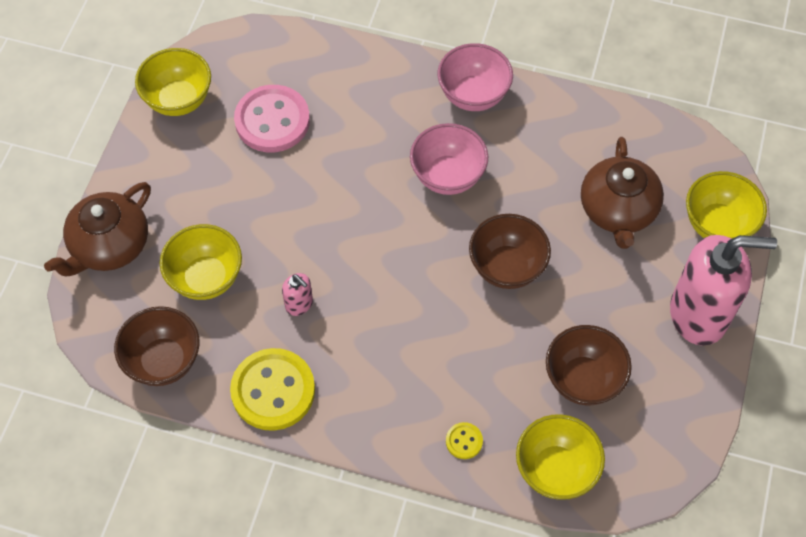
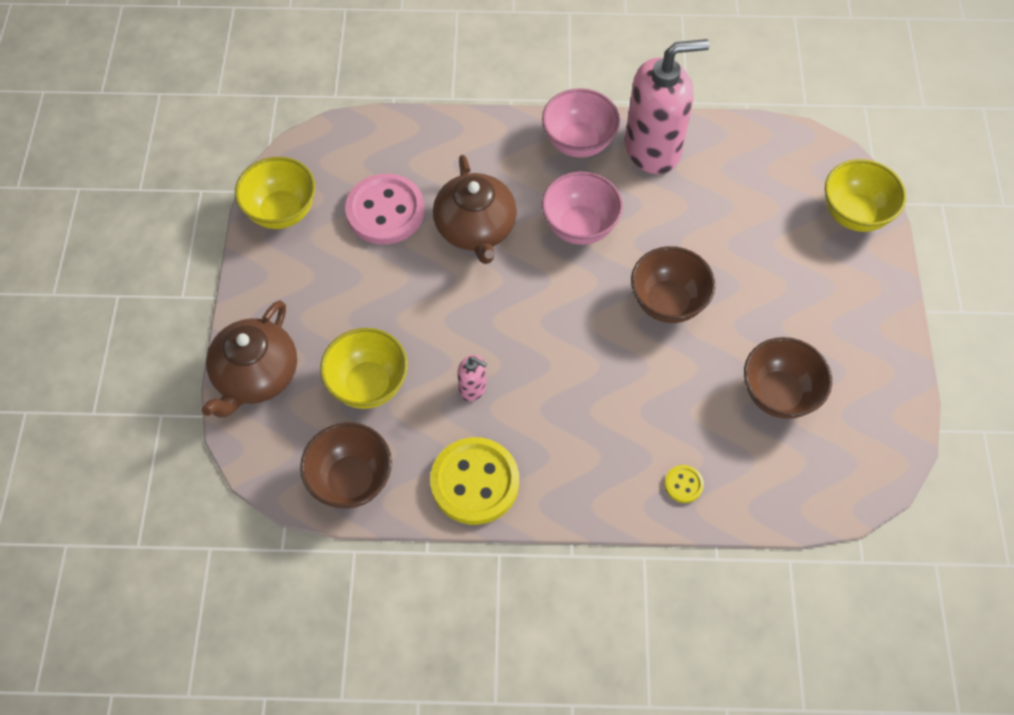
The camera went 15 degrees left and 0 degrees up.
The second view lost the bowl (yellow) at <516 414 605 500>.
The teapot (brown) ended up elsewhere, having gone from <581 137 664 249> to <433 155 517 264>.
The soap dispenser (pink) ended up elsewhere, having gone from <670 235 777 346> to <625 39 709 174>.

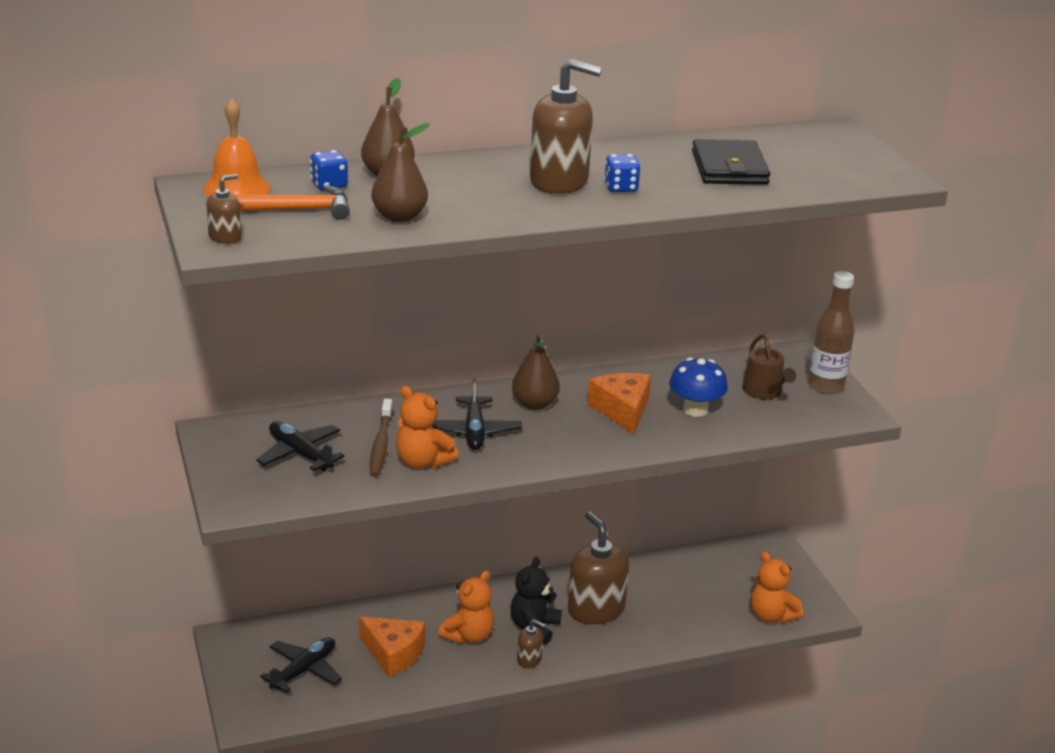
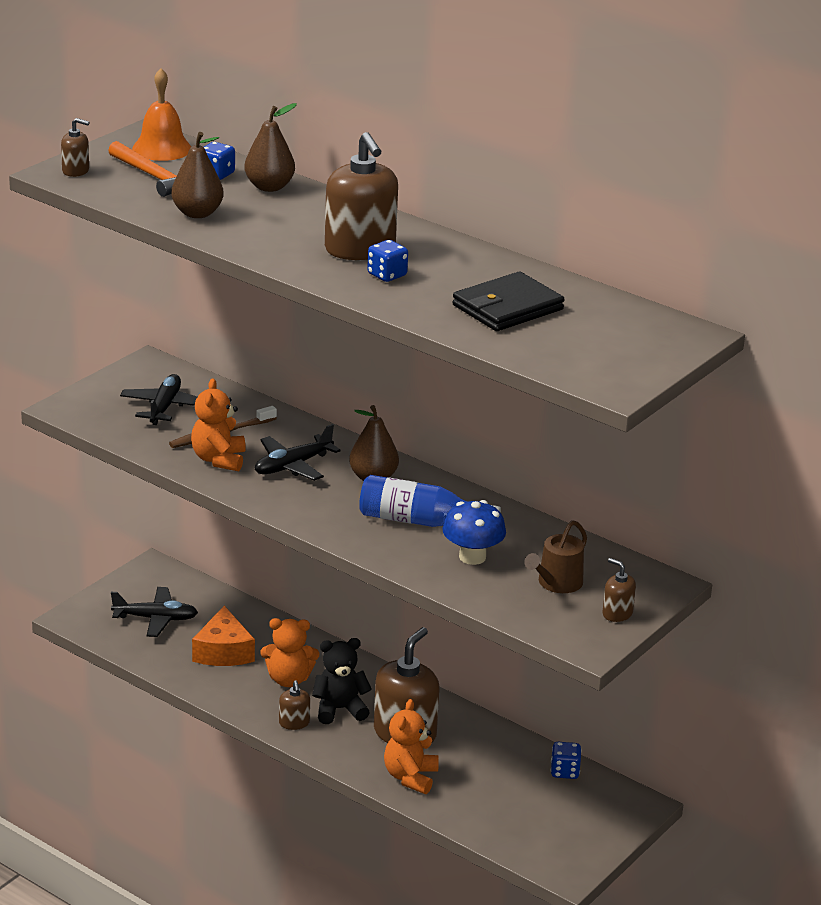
The camera went 55 degrees right and 0 degrees up.
The second view gained the dice (blue) at <551 742 581 779>.
The teddy bear (orange) ended up elsewhere, having gone from <751 551 803 623> to <384 699 439 794>.
Where the cheese (orange) stood at <587 373 651 434>, the bottle (blue) came to stand at <359 475 501 527>.
Where the bottle (brown) stood at <808 271 855 394>, the soap dispenser (brown) came to stand at <602 558 636 622>.

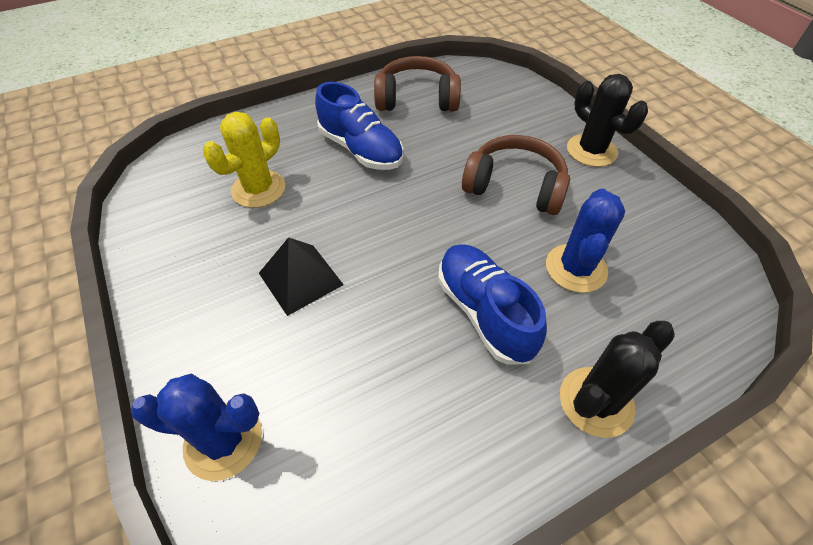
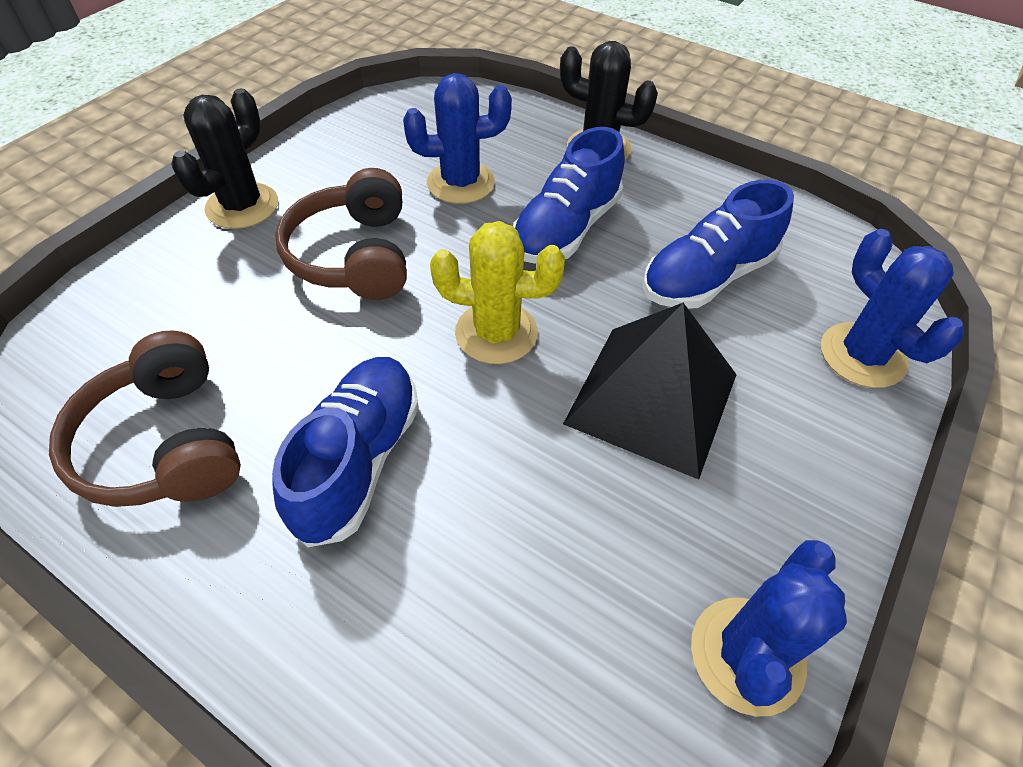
The camera went 120 degrees left and 0 degrees up.
The second view gained the shoe (blue) at <643 180 794 308>.
The second view gained the cactus (blue) at <691 540 847 717>.
The cactus (yellow) ended up elsewhere, having gone from <203 112 285 208> to <430 221 565 364>.
The size of the pyramid (black) at <259 237 344 316> changed by a factor of 1.52.

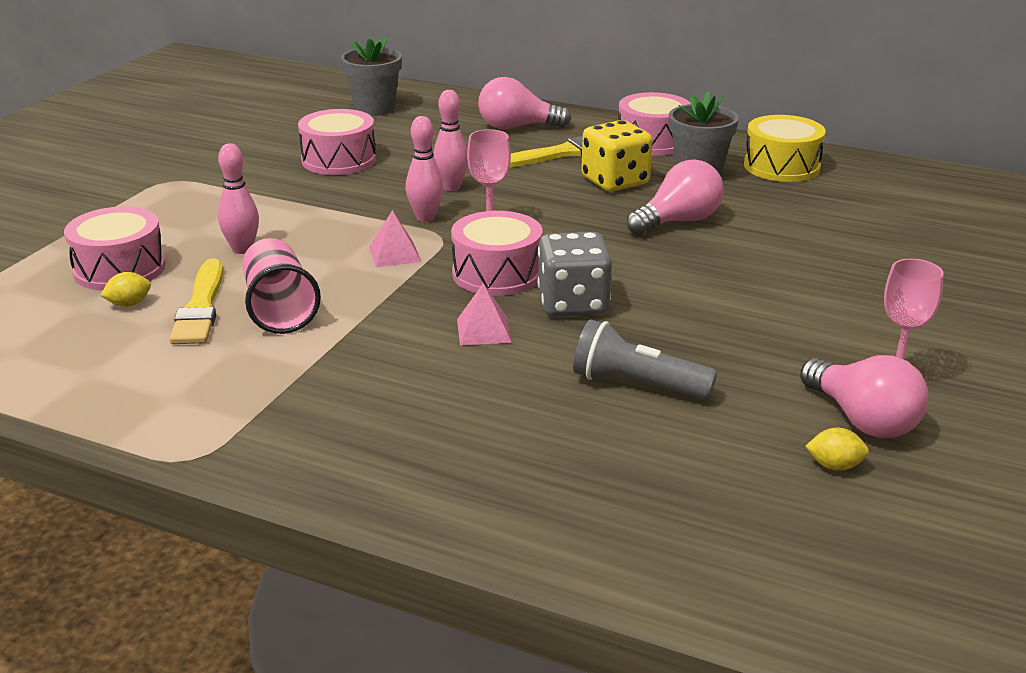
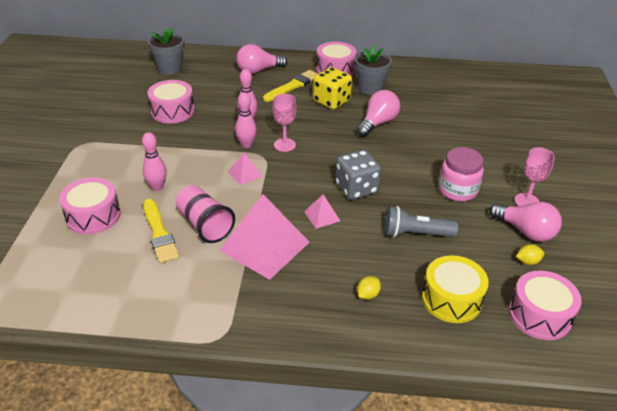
The camera went 20 degrees left and 10 degrees up.
The second view gained the pyramid (pink) at <219 194 310 280>.
The second view gained the jar (pink) at <438 147 484 202>.
The lemon (yellow) ended up elsewhere, having gone from <100 272 151 307> to <357 276 381 300>.
The drum (pink) ended up elsewhere, having gone from <451 211 543 296> to <509 270 582 340>.
The drum (yellow) ended up elsewhere, having gone from <744 115 826 182> to <422 255 489 323>.

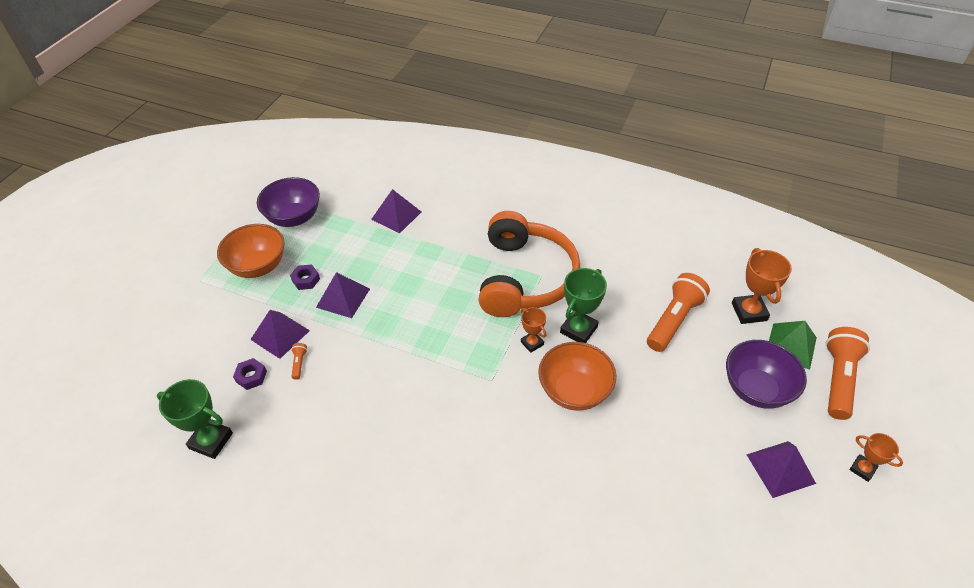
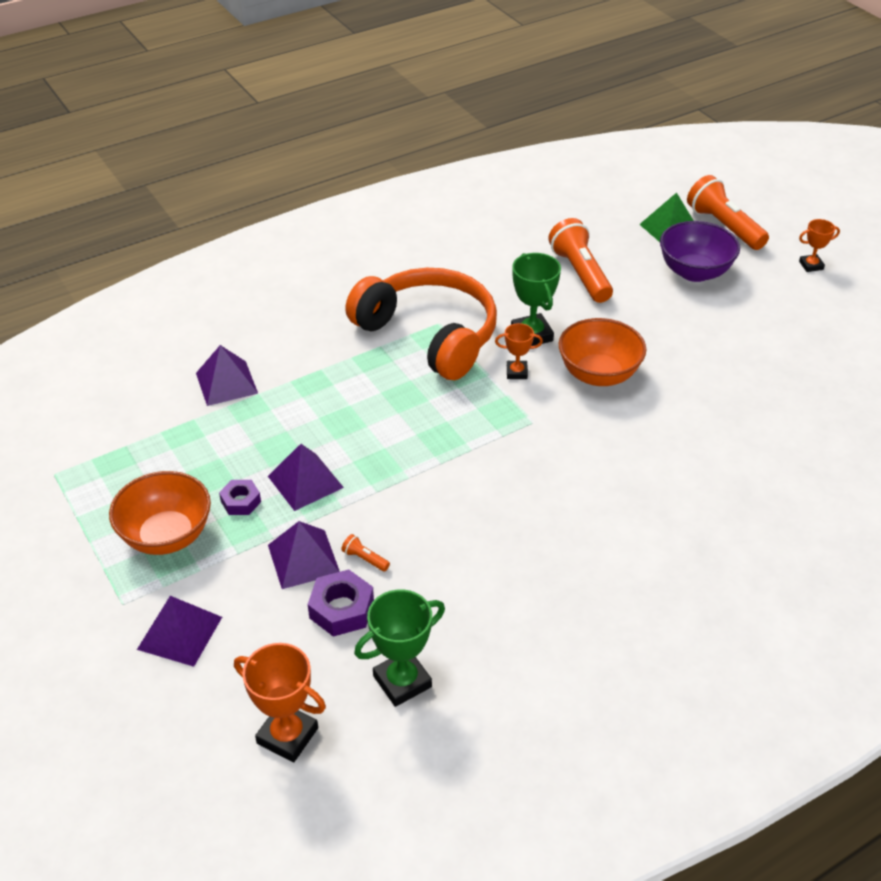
The camera went 55 degrees left and 5 degrees down.
The second view lost the bowl (purple) at <257 177 320 227>.
The trophy (orange) ended up elsewhere, having gone from <732 248 792 324> to <234 643 326 762>.
The pyramid (purple) ended up elsewhere, having gone from <746 441 816 498> to <137 596 222 667>.
The size of the nut (purple) at <233 358 267 390> changed by a factor of 1.53.

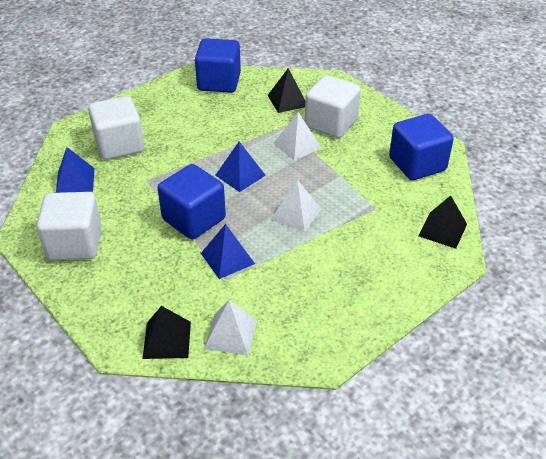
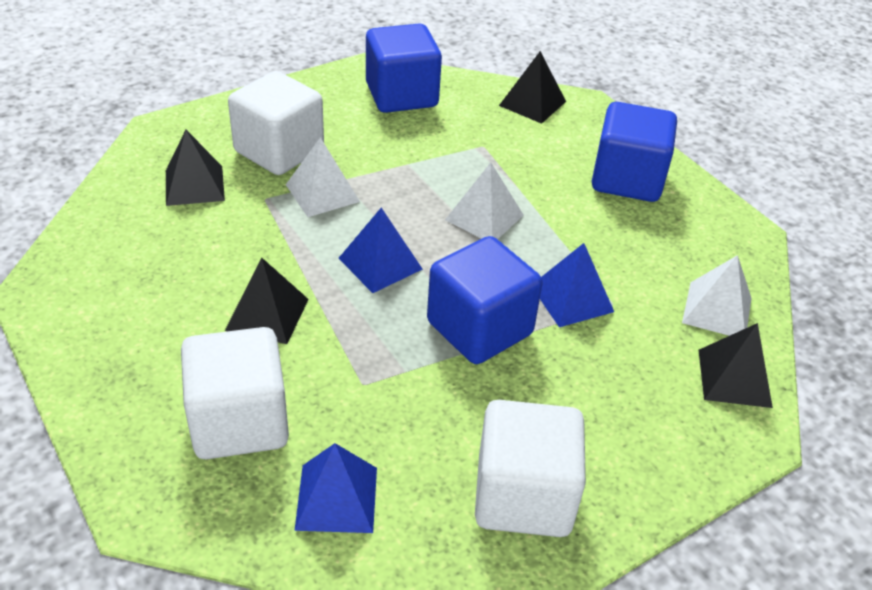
The camera went 85 degrees left and 0 degrees up.
The second view gained the pyramid (black) at <225 257 309 344>.
The cube (blue) ended up elsewhere, having gone from <195 38 241 93> to <592 102 677 202>.

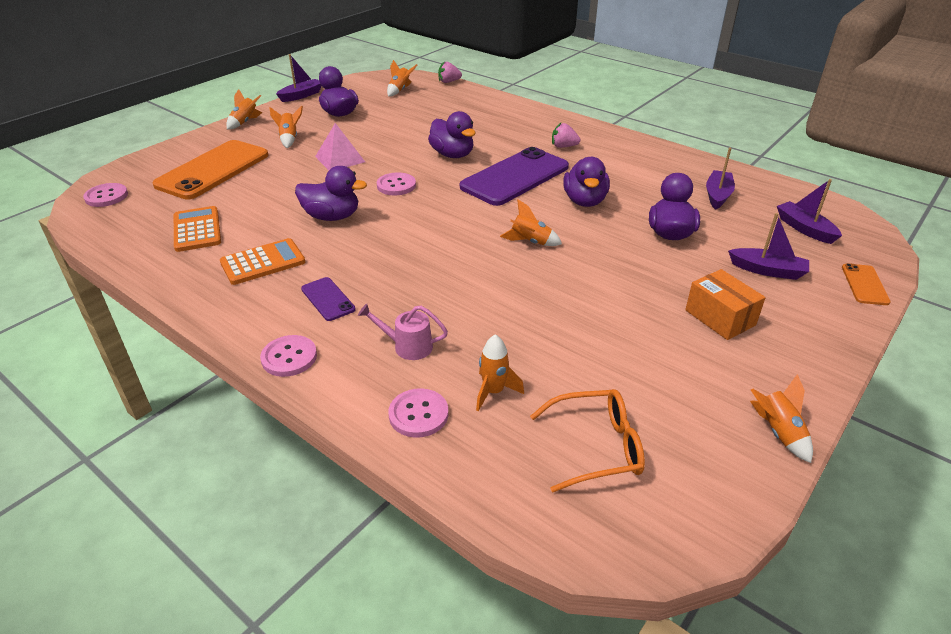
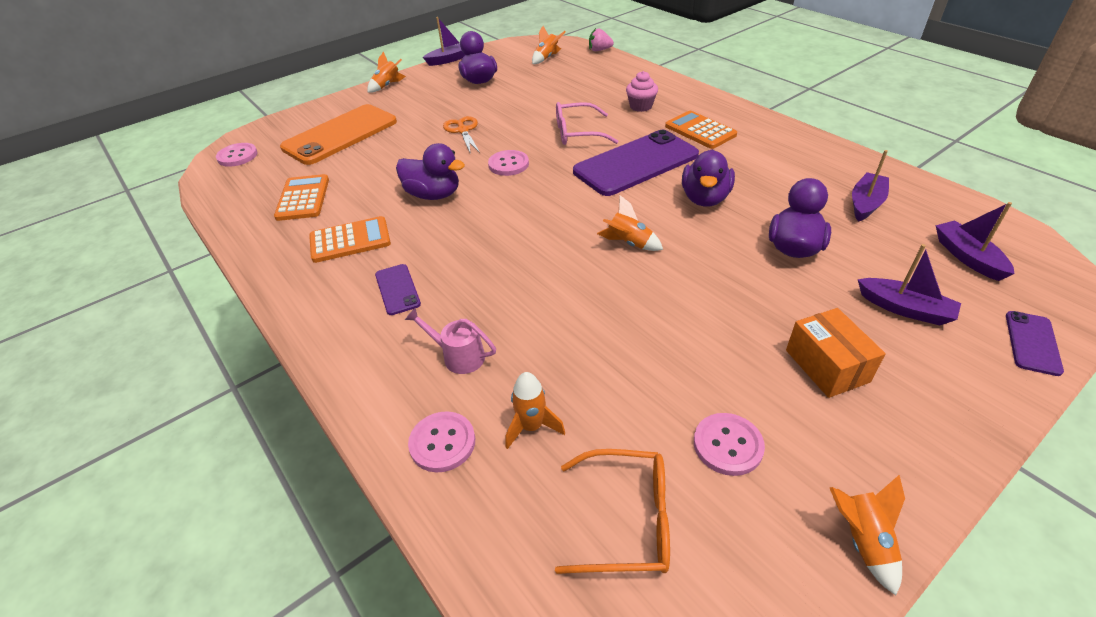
The camera went 15 degrees right and 5 degrees up.
The second view lost the rocket (orange) at <270 106 303 148>.
The second view gained the cupcake (pink) at <626 71 658 112>.
The button (pink) ended up elsewhere, having gone from <260 335 317 377> to <694 413 765 476>.
Where the pyramid (pink) stood at <315 123 365 170>, the scissors (orange) came to stand at <443 116 480 154>.
Where the duck (purple) stood at <428 111 476 158>, the glasses (pink) came to stand at <556 102 619 145>.
Where the strawberry (pink) stood at <552 123 580 148>, the calculator (orange) came to stand at <665 111 737 149>.
What was the phone (orange) at <842 263 891 305> turned into the phone (purple) at <1006 311 1064 376>.

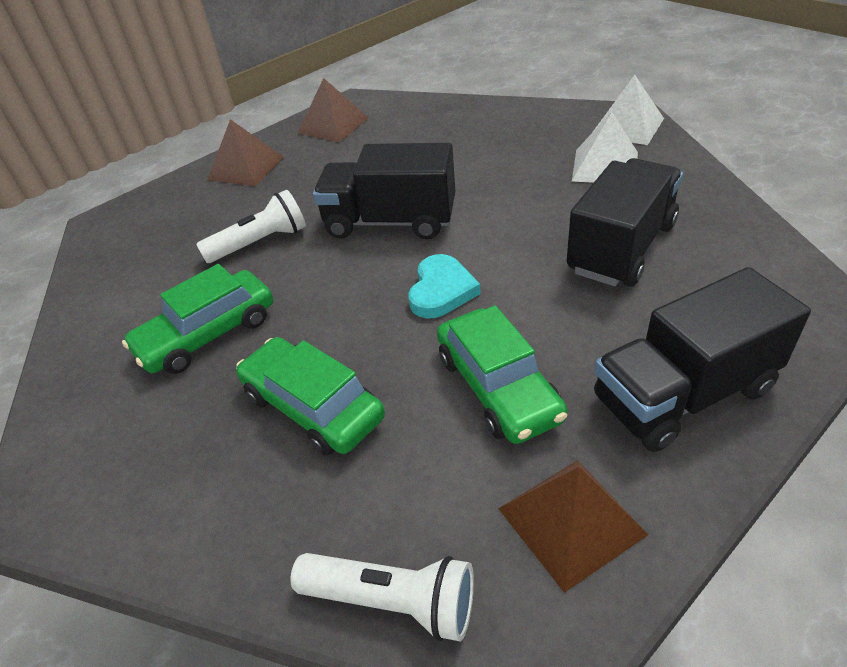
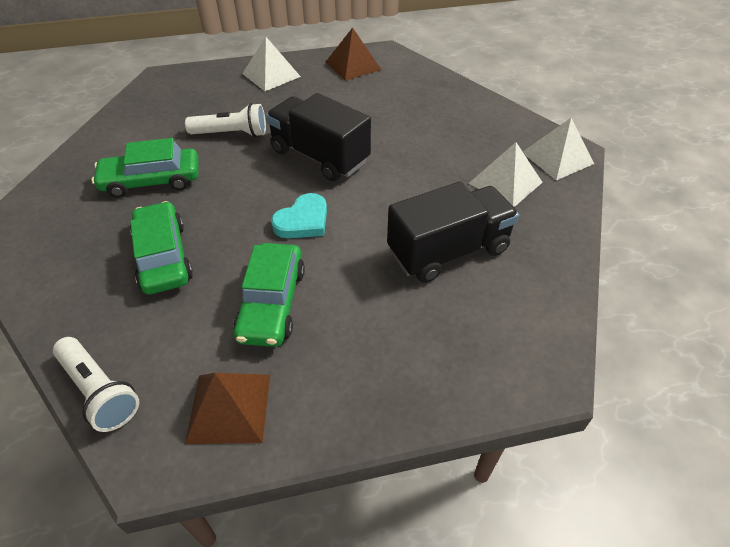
The camera went 25 degrees right and 5 degrees up.
The second view lost the truck (black) at <594 267 811 452>.
What was the pyramid (brown) at <207 119 283 186> turned into the pyramid (white) at <242 37 301 91>.

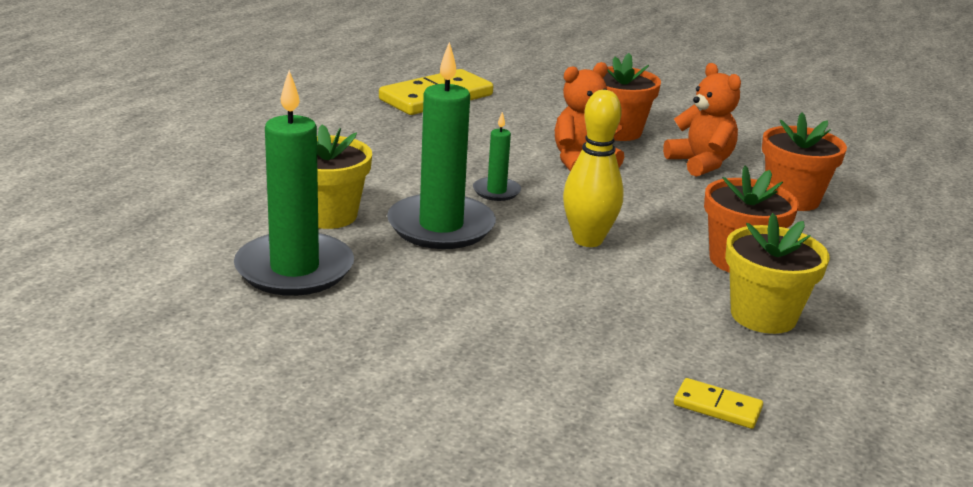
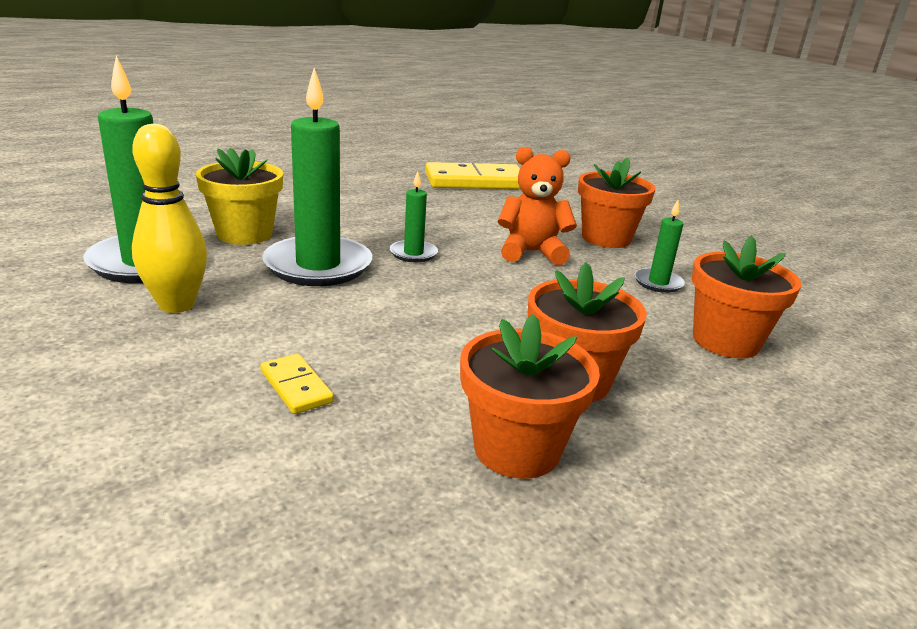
The camera went 30 degrees right and 0 degrees up.
The bowling pin (yellow) ended up elsewhere, having gone from <563 90 624 247> to <132 124 207 313>.
The domino (yellow) ended up elsewhere, having gone from <674 378 763 429> to <260 354 334 414>.
Where the teddy bear (orange) stood at <663 63 741 177>, the candle (green) came to stand at <634 200 685 293>.
What was the flower pot (yellow) at <725 213 830 334> turned into the flower pot (orange) at <460 314 600 479>.

